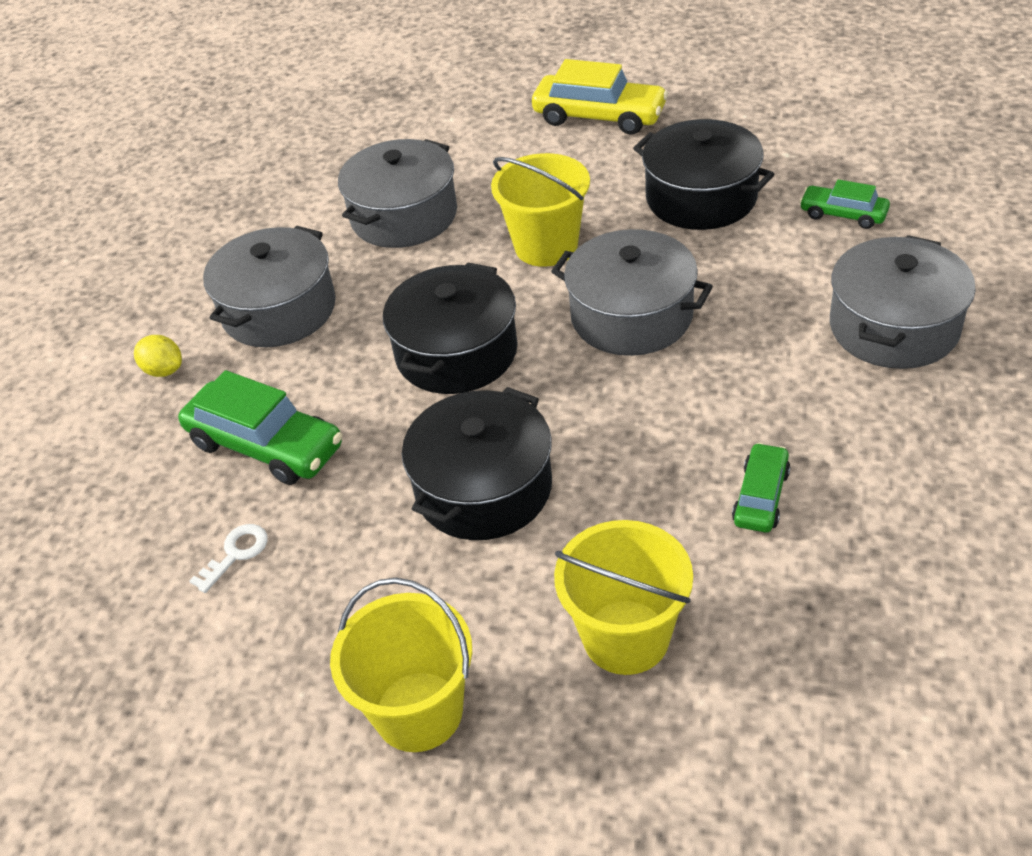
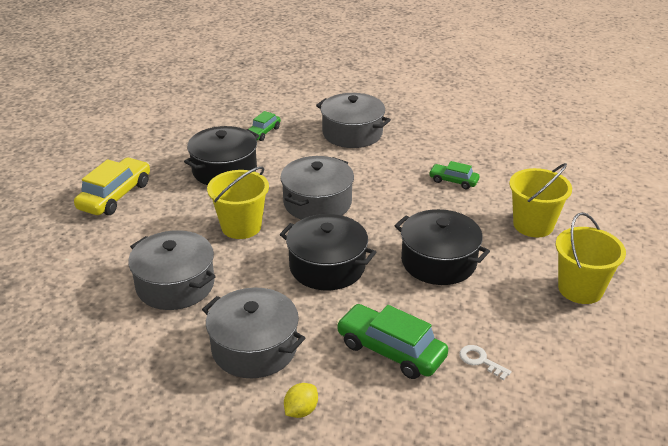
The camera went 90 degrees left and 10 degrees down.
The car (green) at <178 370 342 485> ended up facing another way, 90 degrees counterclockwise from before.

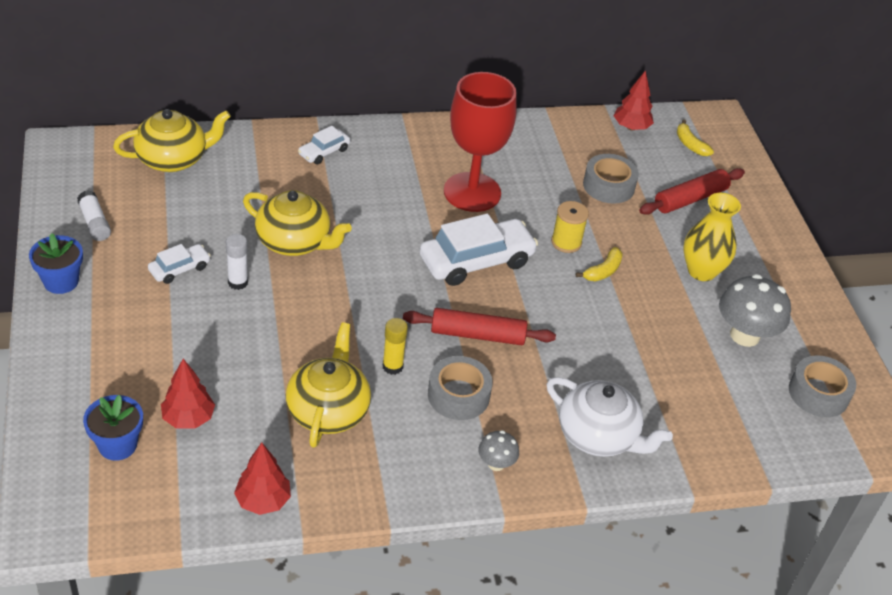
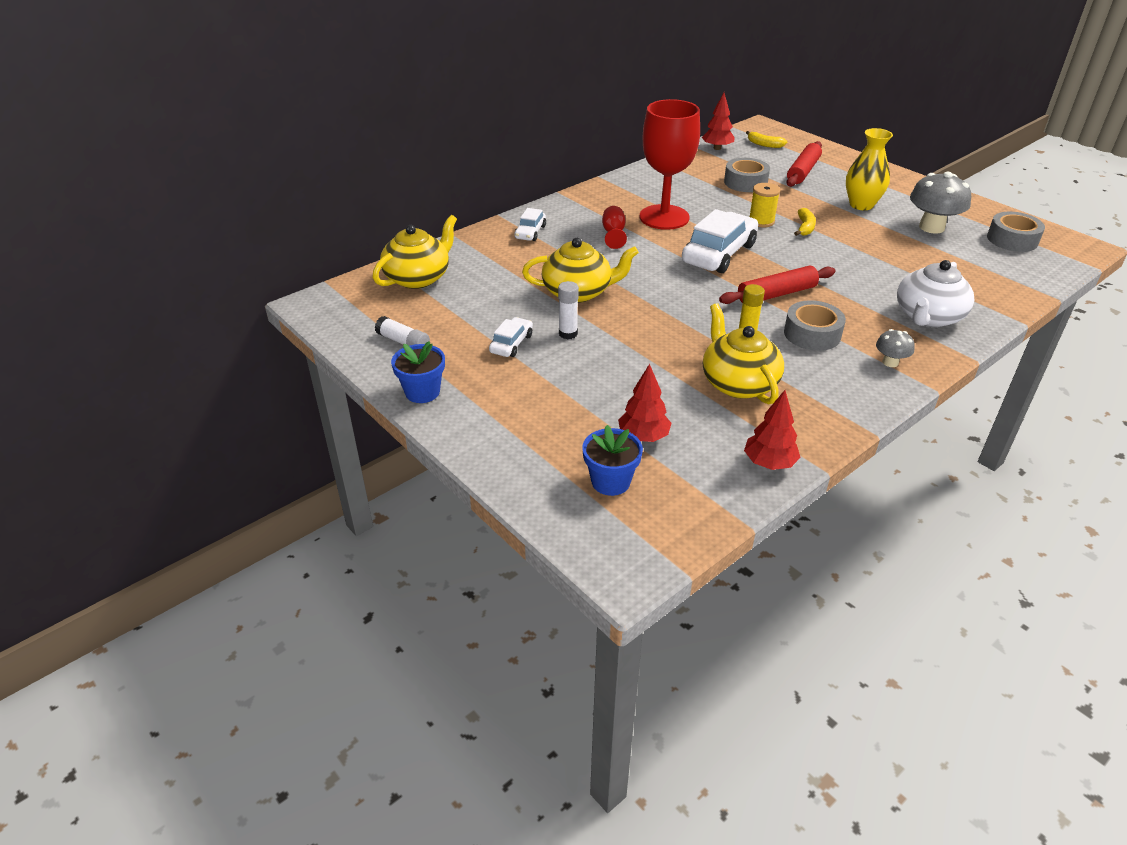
The camera went 25 degrees left and 5 degrees down.
The second view gained the goblet (red) at <602 206 627 249>.
The teapot (white) at <546 377 673 457> ended up facing another way, 120 degrees clockwise from before.

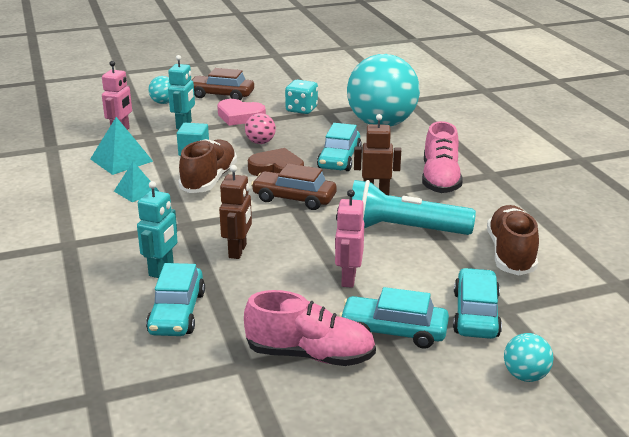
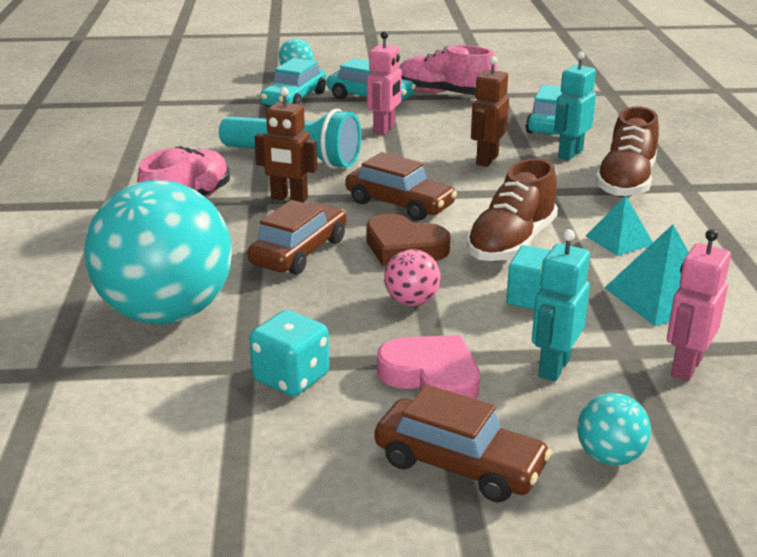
The camera went 165 degrees left and 0 degrees up.
The shoe (brown) ended up elsewhere, having gone from <487 205 539 275> to <595 106 659 197>.
What was the car (turquoise) at <317 123 361 171> turned into the car (brown) at <247 200 347 275>.

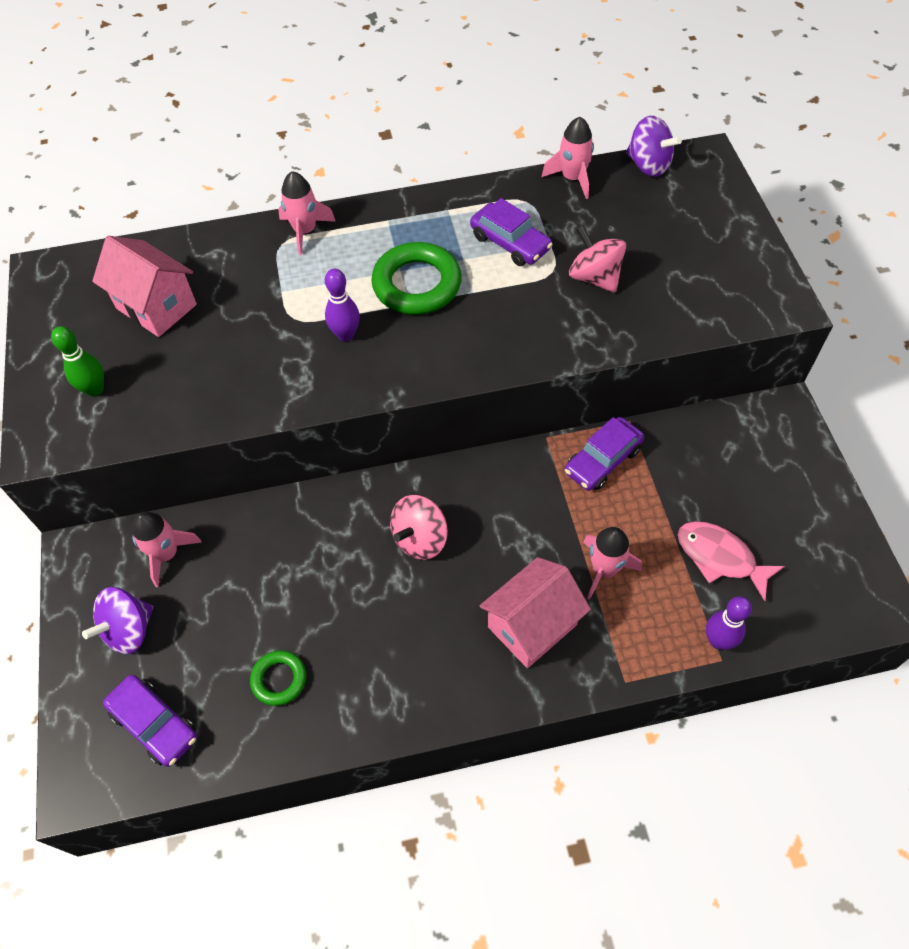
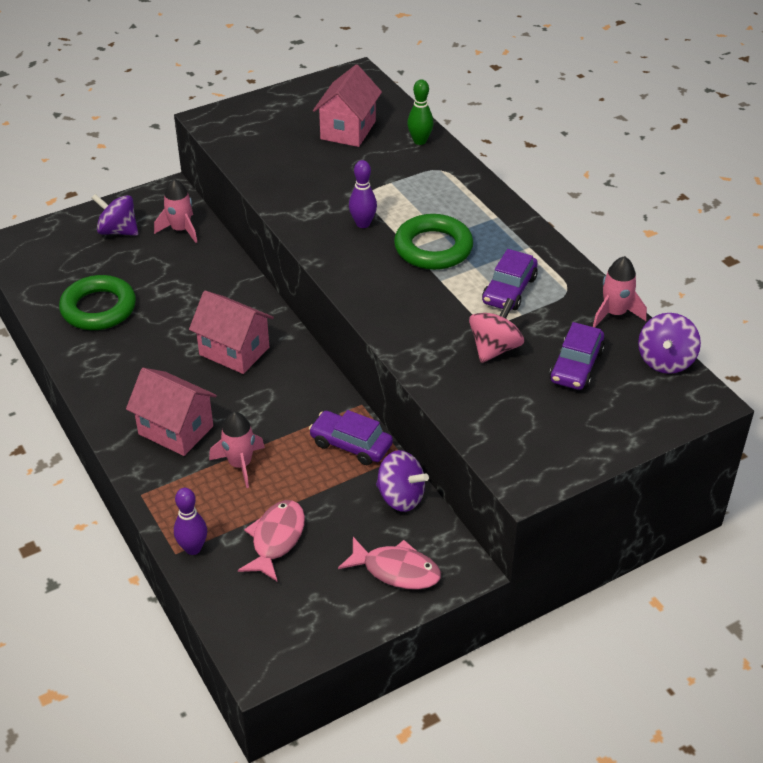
The camera went 70 degrees right and 15 degrees down.
The second view lost the rocket (pink) at <278 171 336 255>.
The second view gained the fish (pink) at <338 537 441 590>.
The second view gained the spinning top (purple) at <376 450 429 512>.
The bowling pin (green) ended up elsewhere, having gone from <51 326 104 397> to <407 79 434 145>.
The car (purple) ended up elsewhere, having gone from <103 675 197 767> to <549 322 605 390>.
Where the spinning top (pink) stood at <390 495 448 560>, the house (pink) came to stand at <189 290 274 374>.
The size of the ring (green) at <250 650 306 706> changed by a factor of 1.82.

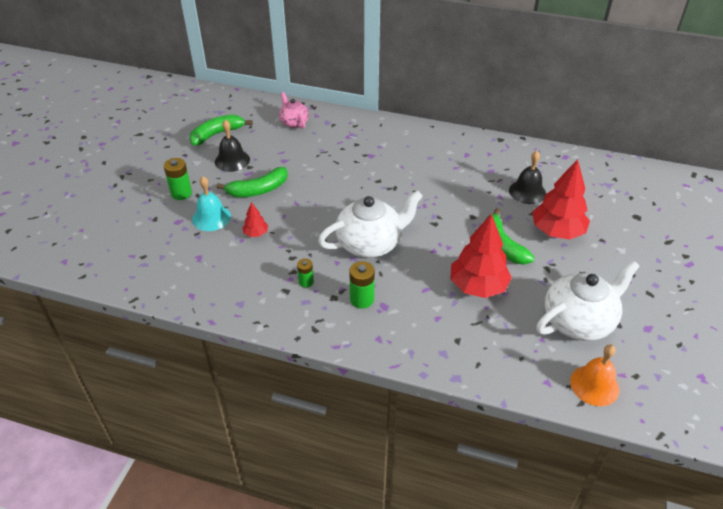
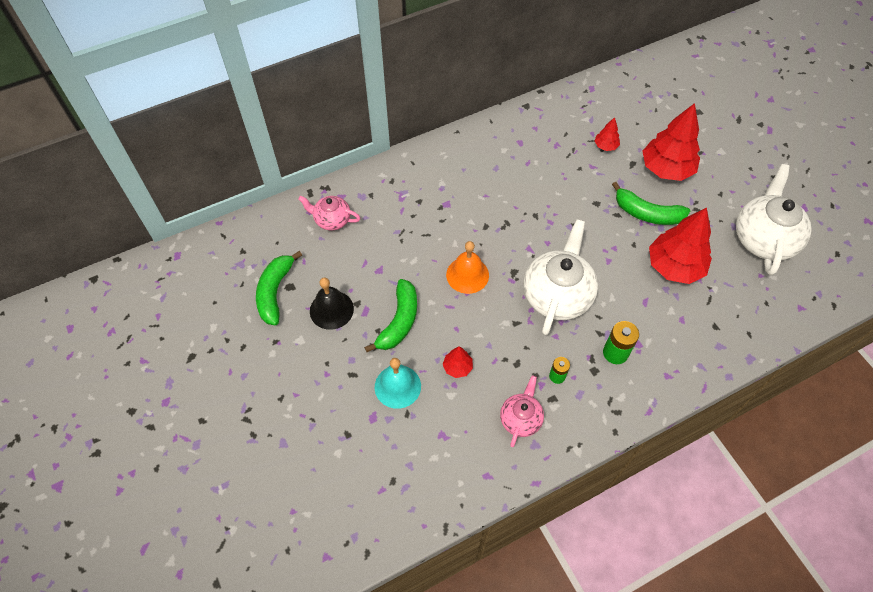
The camera went 45 degrees left and 15 degrees up.
The second view lost the battery (green) at <164 158 192 200>.
The second view gained the teapot (pink) at <500 375 544 447>.
The bell (orange) ended up elsewhere, having gone from <570 344 619 406> to <446 241 489 294>.
Where the bell (black) stood at <509 151 546 204>, the tree (red) came to stand at <595 117 620 151>.

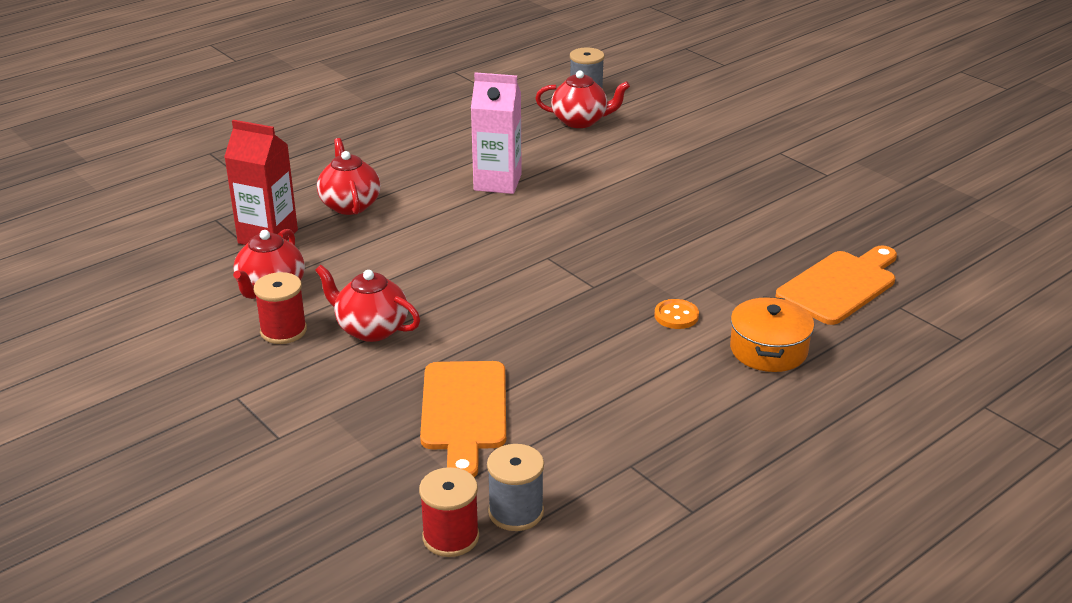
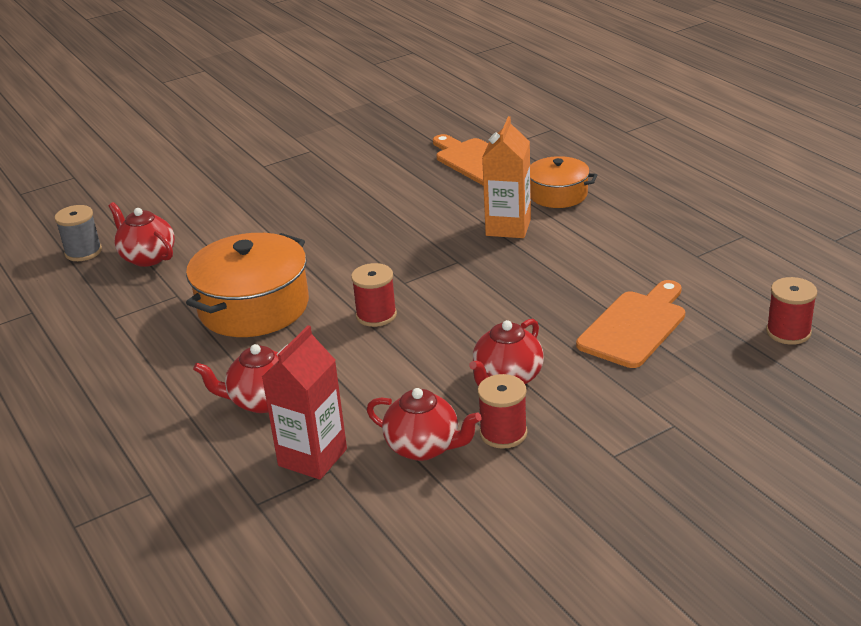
The camera went 80 degrees left and 0 degrees up.
The second view lost the spool (grey) at <487 444 544 531>.
The second view gained the spool (red) at <351 263 397 327>.
Where the carton (pink) stood at <471 72 522 194>, the pot (orange) came to stand at <186 233 309 337>.
Where the button (orange) stood at <654 299 699 329>, the carton (orange) came to stand at <482 116 531 238>.
The cutting board (orange) at <420 361 506 478> ended up facing another way, 60 degrees counterclockwise from before.
The teapot (red) at <535 71 630 128> ended up facing another way, 60 degrees counterclockwise from before.

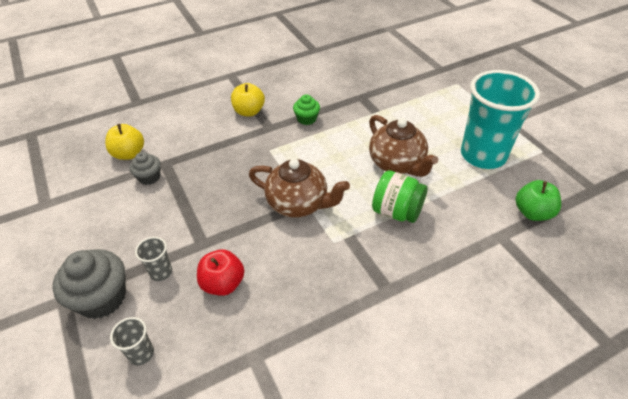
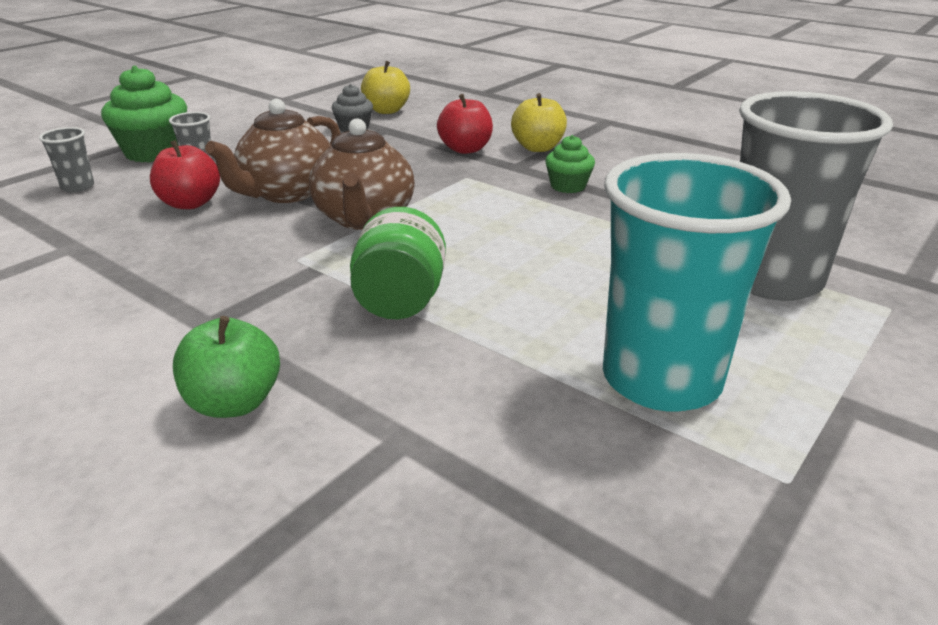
The camera went 65 degrees right and 15 degrees down.
The second view gained the apple (red) at <437 94 493 154>.
The second view gained the cup (grey) at <739 91 893 301>.
The teapot (brown) ended up elsewhere, having gone from <369 115 438 177> to <205 99 341 203>.
The apple (green) ended up elsewhere, having gone from <516 180 561 221> to <173 316 280 418>.
What was the cupcake (grey) at <52 249 126 319> turned into the cupcake (green) at <101 66 187 163>.

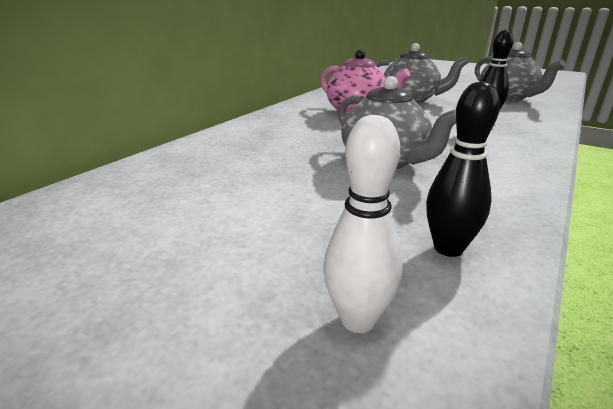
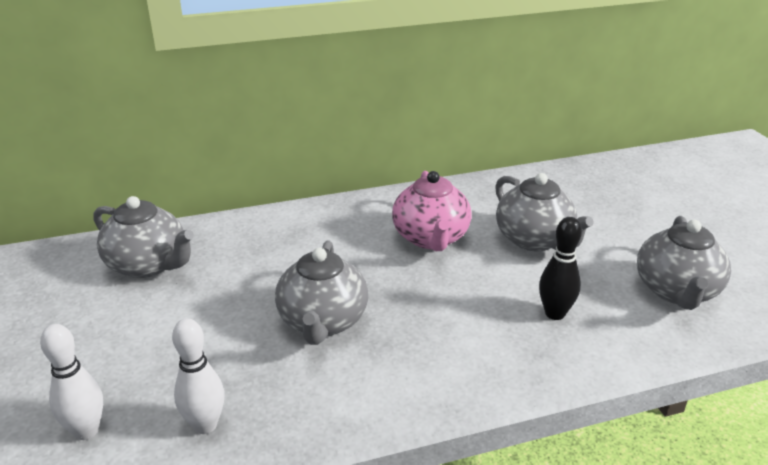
The camera went 40 degrees right and 5 degrees up.
The second view gained the teapot (grey) at <93 196 194 278>.
What was the bowling pin (black) at <426 81 500 257> turned into the bowling pin (white) at <172 318 224 434>.

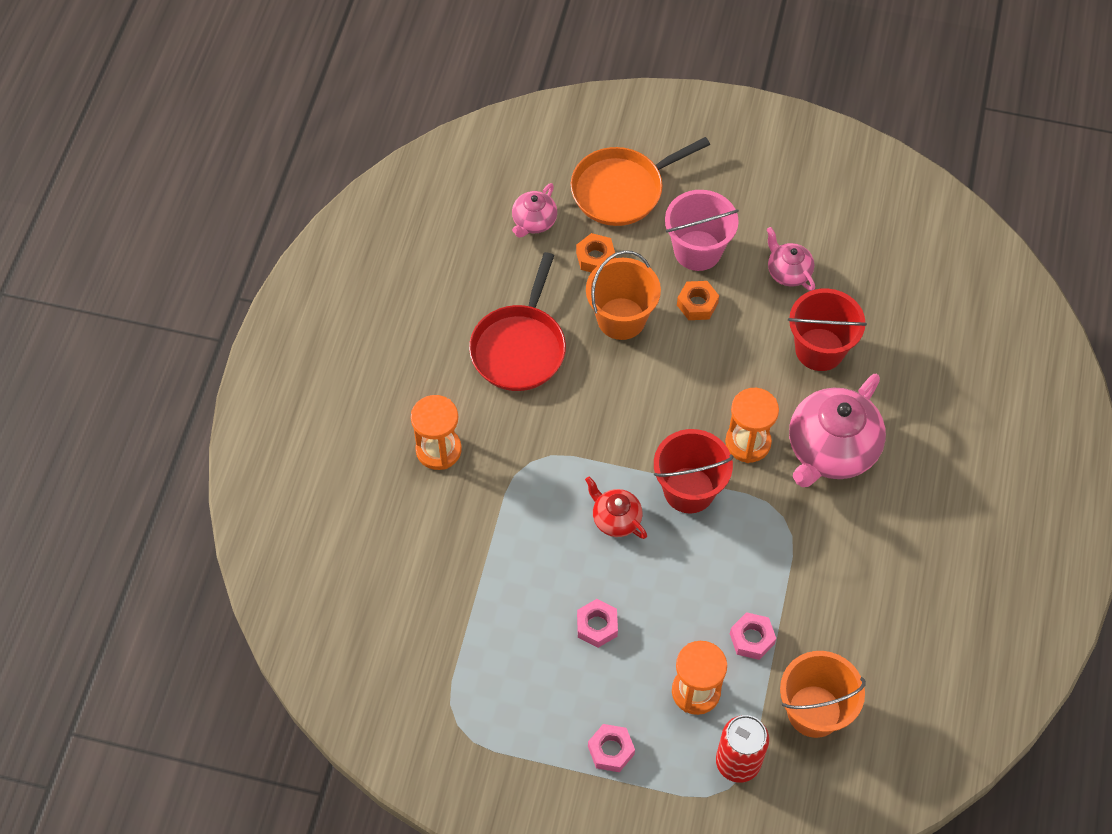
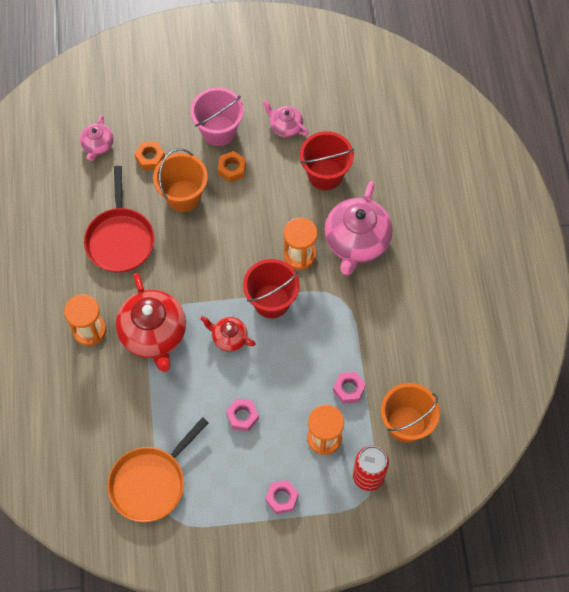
The camera went 20 degrees left and 5 degrees up.
The second view gained the teapot (red) at <116 273 186 372>.
The pan (orange) ended up elsewhere, having gone from <571 137 710 226> to <108 417 209 522>.

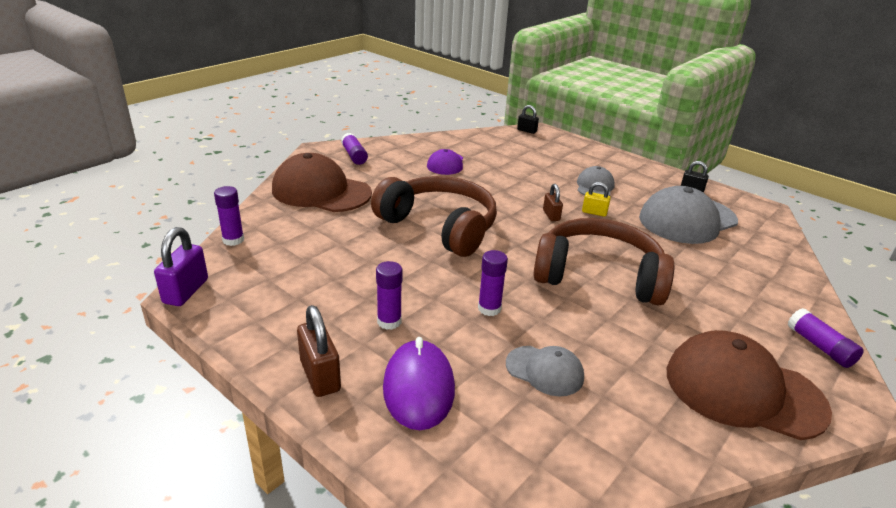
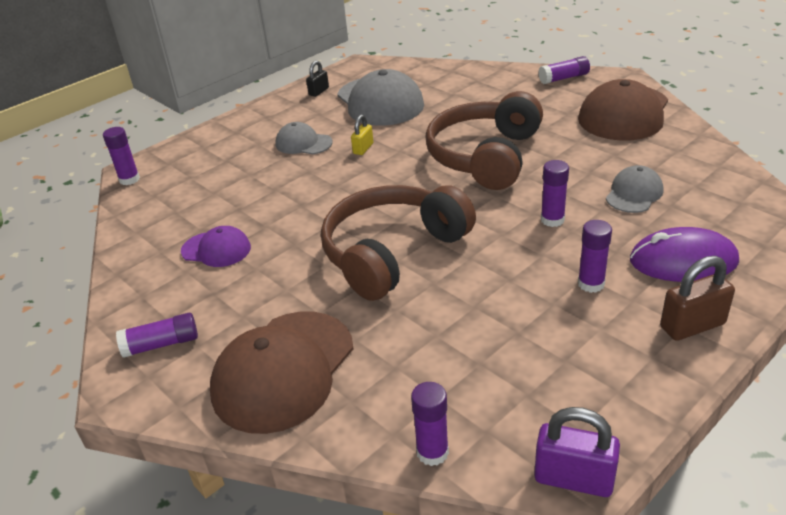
The camera went 80 degrees left and 5 degrees up.
The second view lost the padlock (brown) at <543 184 563 221>.
Where the padlock (black) stood at <517 105 539 134>, the glue stick (purple) came to stand at <103 127 140 185>.

